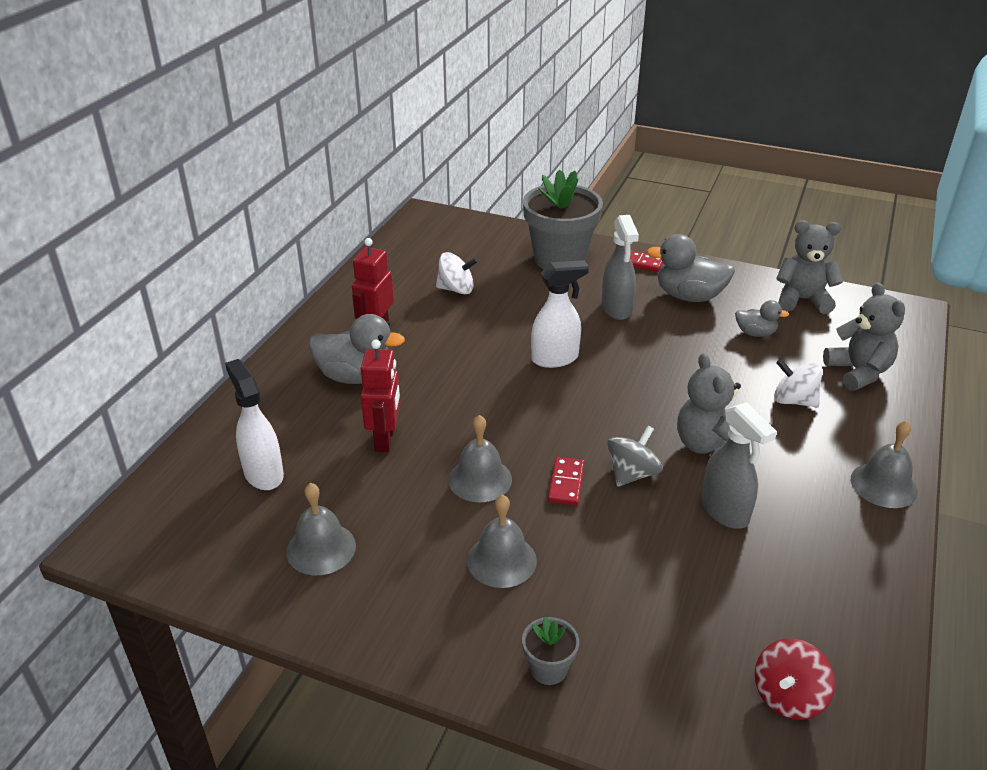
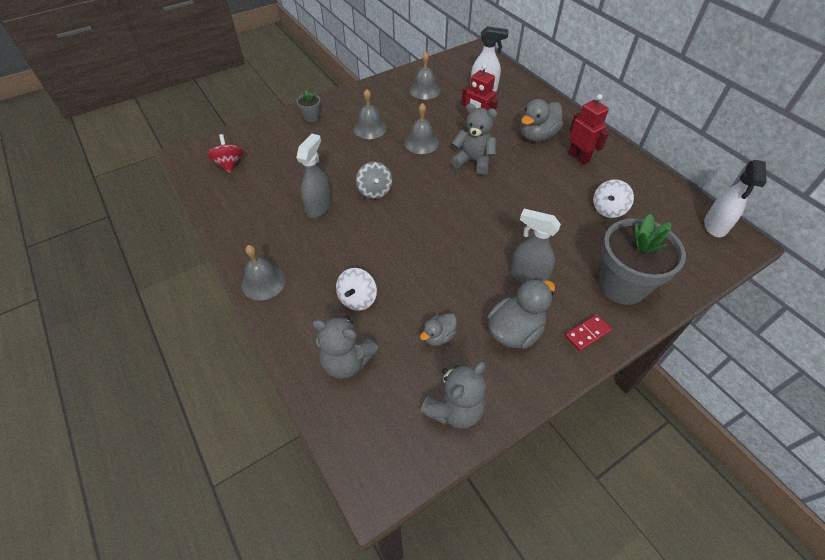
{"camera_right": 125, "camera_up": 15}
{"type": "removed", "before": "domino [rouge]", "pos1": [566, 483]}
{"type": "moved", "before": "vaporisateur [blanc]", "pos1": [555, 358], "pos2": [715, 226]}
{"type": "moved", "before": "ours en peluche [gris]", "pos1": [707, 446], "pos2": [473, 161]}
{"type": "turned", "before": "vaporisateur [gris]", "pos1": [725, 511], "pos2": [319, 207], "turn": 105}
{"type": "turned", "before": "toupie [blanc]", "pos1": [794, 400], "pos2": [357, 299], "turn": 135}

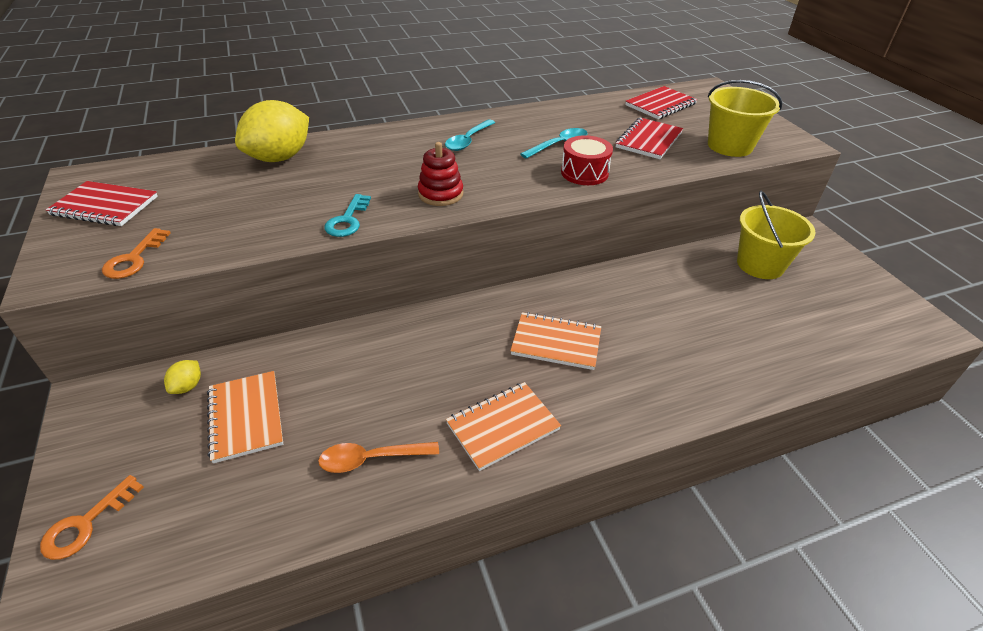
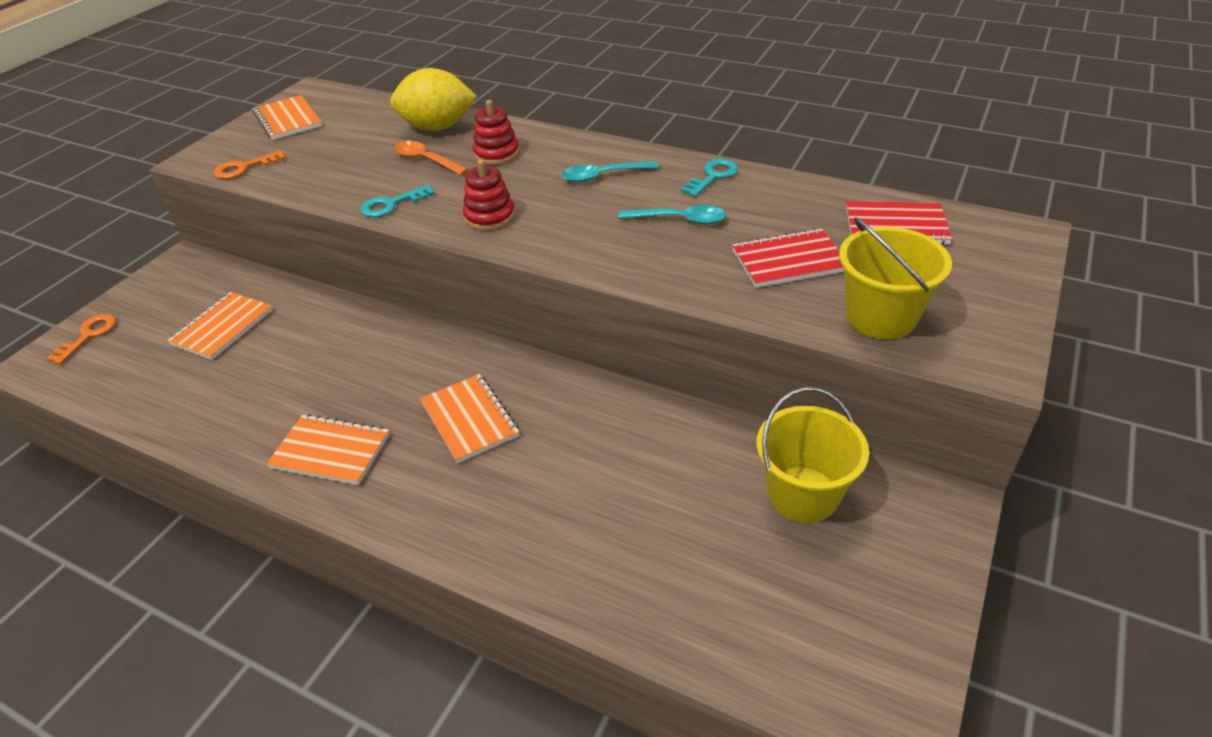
{"camera_right": 50, "camera_up": 0}
{"type": "removed", "before": "citron [jaune]", "pos1": [187, 386]}
{"type": "removed", "before": "tambour [rouge]", "pos1": [584, 173]}
{"type": "added", "after": "jouet à empiler [rouge]", "pos2": [496, 154]}
{"type": "added", "after": "clé [turquoise]", "pos2": [713, 176]}
{"type": "moved", "before": "cuillère [orange]", "pos1": [371, 459], "pos2": [425, 160]}
{"type": "recoloured", "before": "carnet [rouge]", "after": "carnet [orange]", "pos1": [105, 206], "pos2": [288, 120]}
{"type": "turned", "before": "clé [orange]", "pos1": [86, 524], "pos2": [88, 336], "turn": 120}

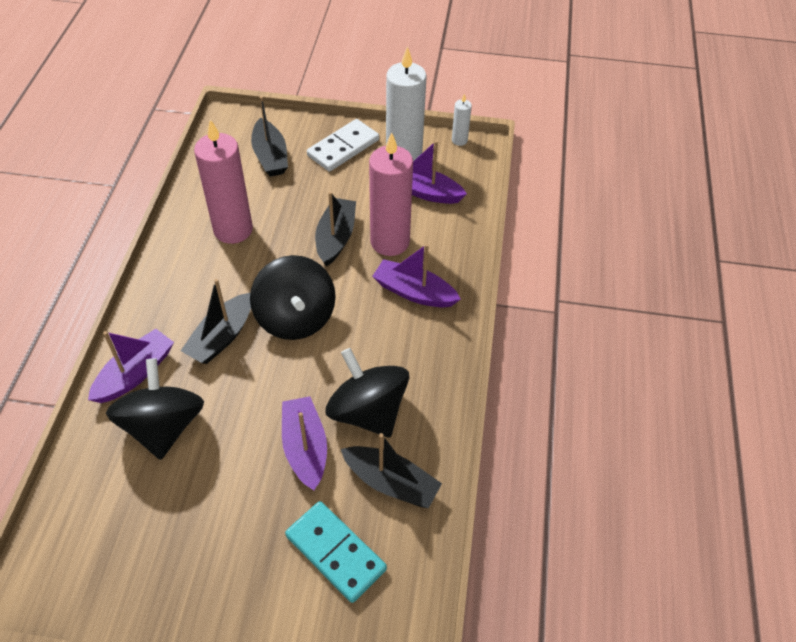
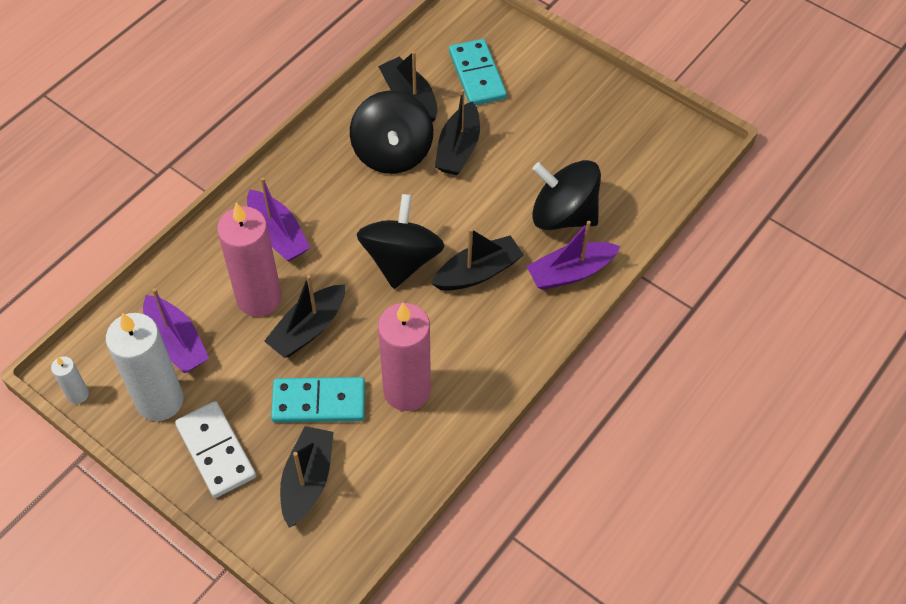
{"camera_right": -150, "camera_up": 5}
{"type": "added", "after": "domino [turquoise]", "pos2": [319, 402]}
{"type": "recoloured", "before": "bateau [violet]", "after": "bateau [noir]", "pos1": [305, 448], "pos2": [458, 148]}
{"type": "turned", "before": "toupie [noir]", "pos1": [163, 426], "pos2": [563, 215], "turn": 90}
{"type": "turned", "before": "domino [blanc]", "pos1": [343, 148], "pos2": [215, 451], "turn": 75}

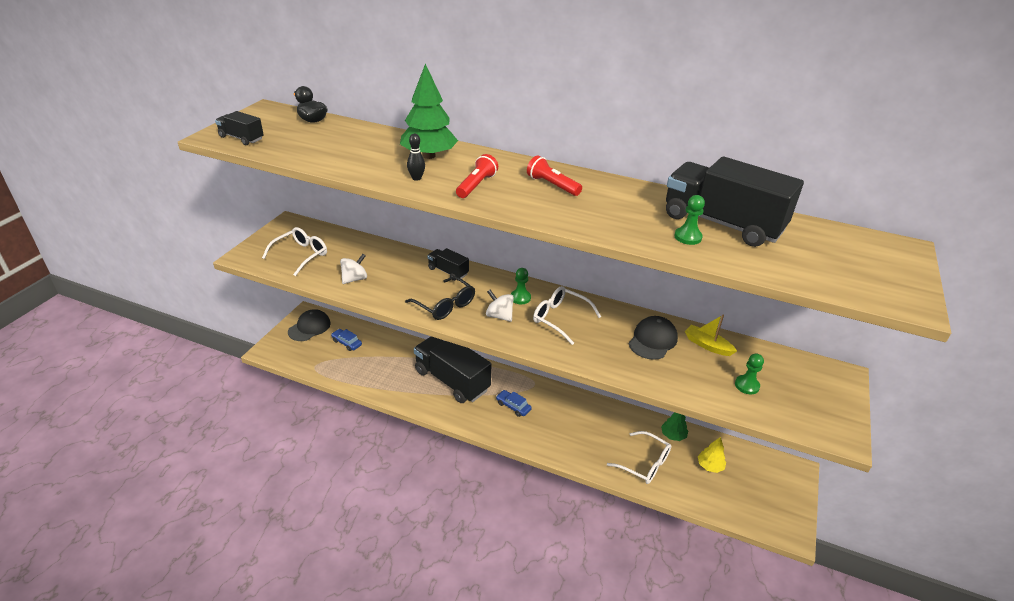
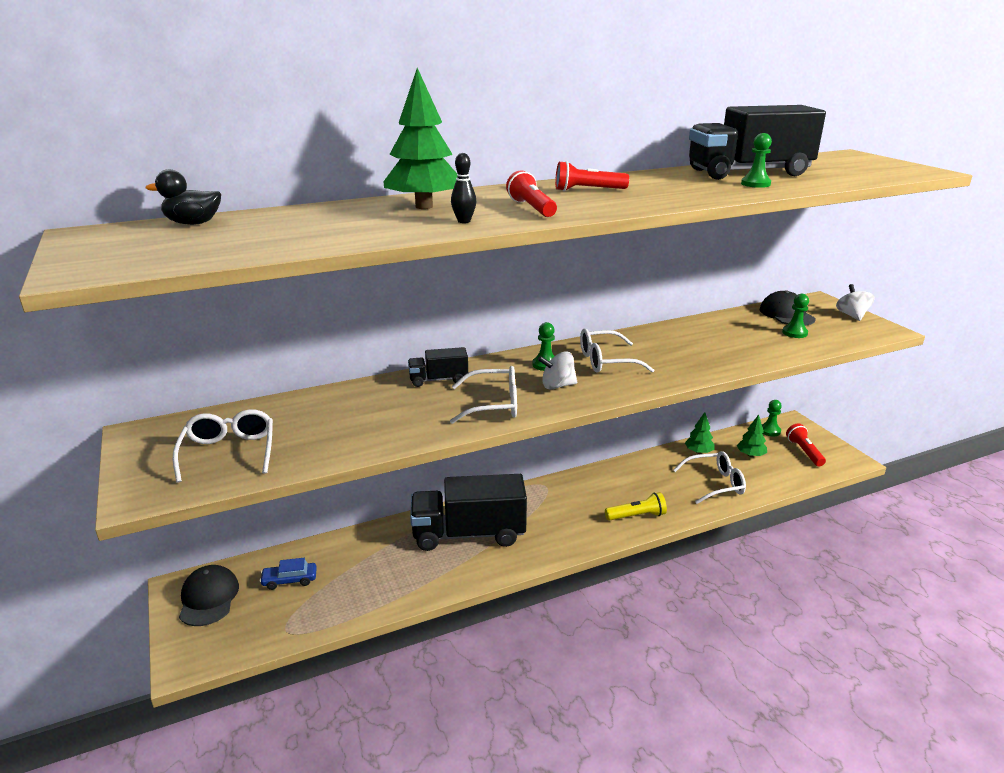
{"camera_right": -45, "camera_up": -10}
{"type": "removed", "before": "camion [noir]", "pos1": [241, 138]}
{"type": "removed", "before": "voiture [bleu]", "pos1": [513, 406]}
{"type": "removed", "before": "bateau [jaune]", "pos1": [707, 345]}
{"type": "added", "after": "lampe de poche [jaune]", "pos2": [637, 516]}
{"type": "added", "after": "pion [vert]", "pos2": [770, 431]}
{"type": "added", "after": "lampe de poche [rouge]", "pos2": [804, 452]}
{"type": "moved", "before": "toupie [blanc]", "pos1": [355, 279], "pos2": [852, 315]}
{"type": "moved", "before": "casquette [noir]", "pos1": [652, 340], "pos2": [786, 314]}
{"type": "recoloured", "before": "lunettes [noir]", "after": "lunettes [blanc]", "pos1": [445, 305], "pos2": [494, 405]}
{"type": "recoloured", "before": "arbre [jaune]", "after": "arbre [vert]", "pos1": [710, 466], "pos2": [750, 455]}

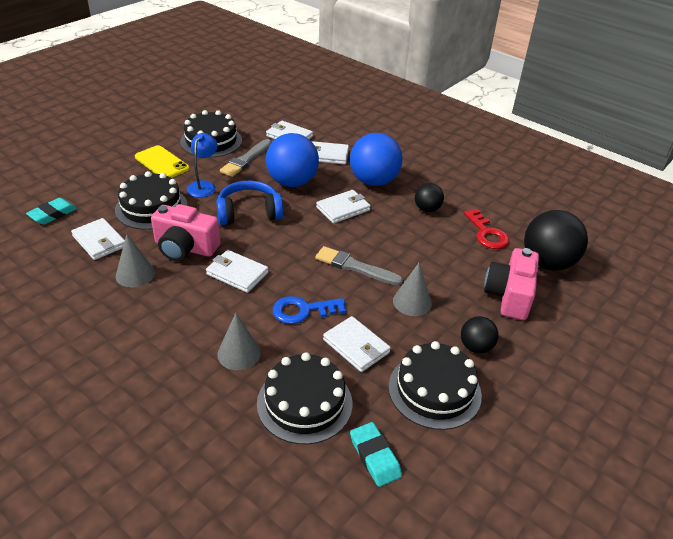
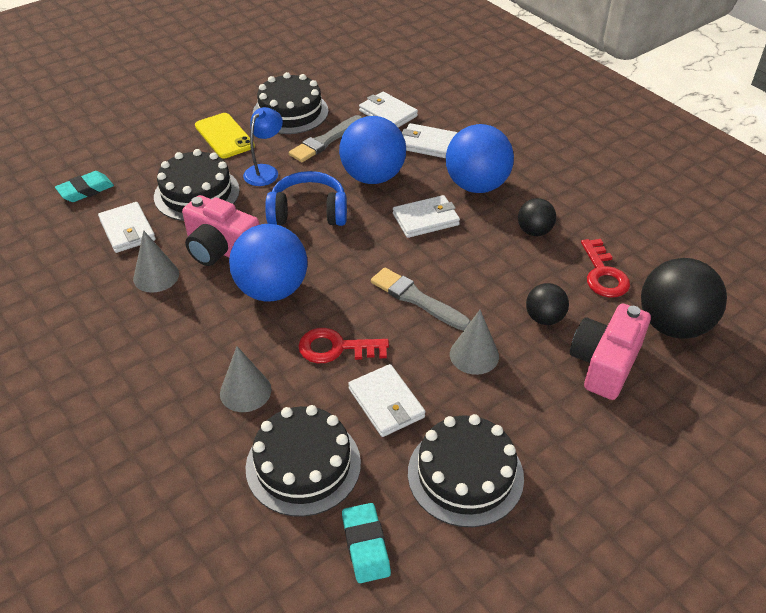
{"camera_right": 15, "camera_up": 5}
{"type": "moved", "before": "balle [noir]", "pos1": [476, 347], "pos2": [544, 318]}
{"type": "replaced", "before": "portefeuille [blanc]", "after": "balle [bleu]", "pos1": [237, 273], "pos2": [272, 290]}
{"type": "recoloured", "before": "clé [bleu]", "after": "clé [rouge]", "pos1": [303, 310], "pos2": [336, 348]}

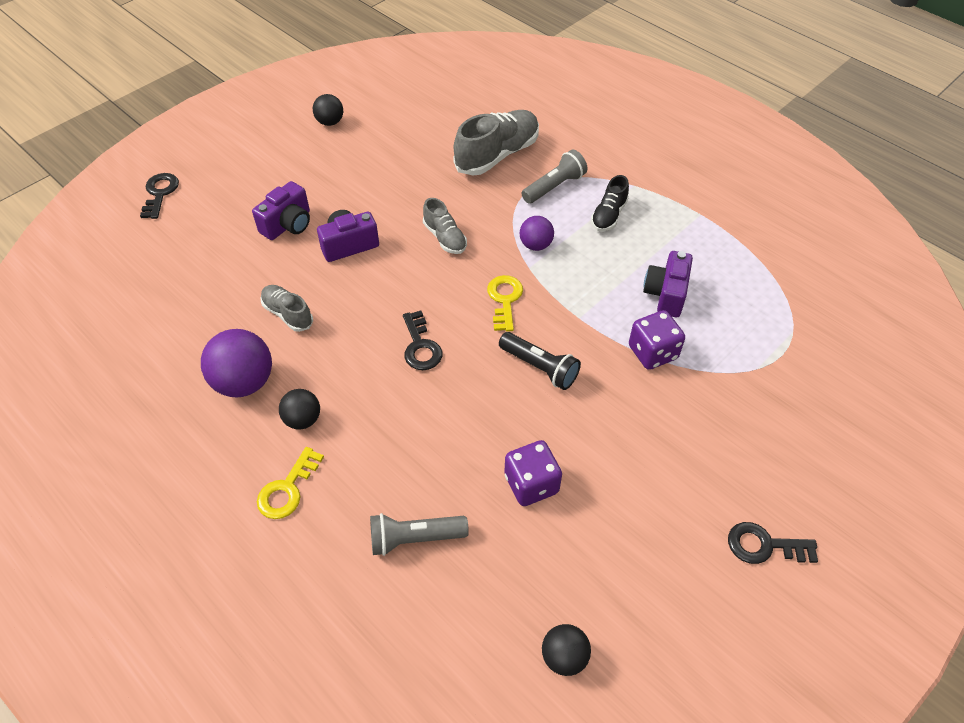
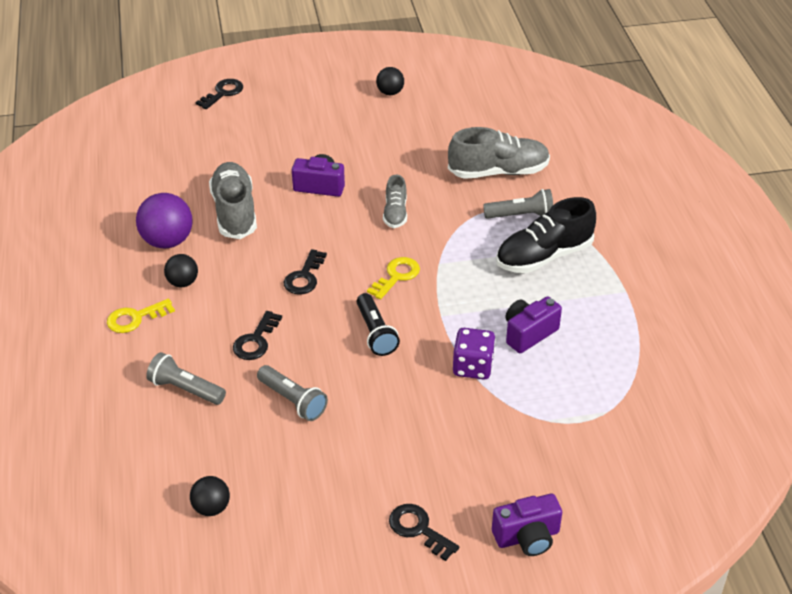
{"camera_right": 35, "camera_up": -10}
{"type": "removed", "before": "balle [violet]", "pos1": [535, 245]}
{"type": "added", "after": "clé [noir]", "pos2": [255, 341]}
{"type": "moved", "before": "appareil photo [violet]", "pos1": [288, 224], "pos2": [527, 537]}
{"type": "replaced", "before": "dé [violet]", "after": "lampe de poche [gris]", "pos1": [531, 484], "pos2": [293, 401]}
{"type": "resized", "before": "chaussure [gris]", "pos1": [288, 314], "pos2": [234, 212], "scale": 1.79}
{"type": "resized", "before": "chaussure [noir]", "pos1": [608, 215], "pos2": [544, 256], "scale": 1.79}

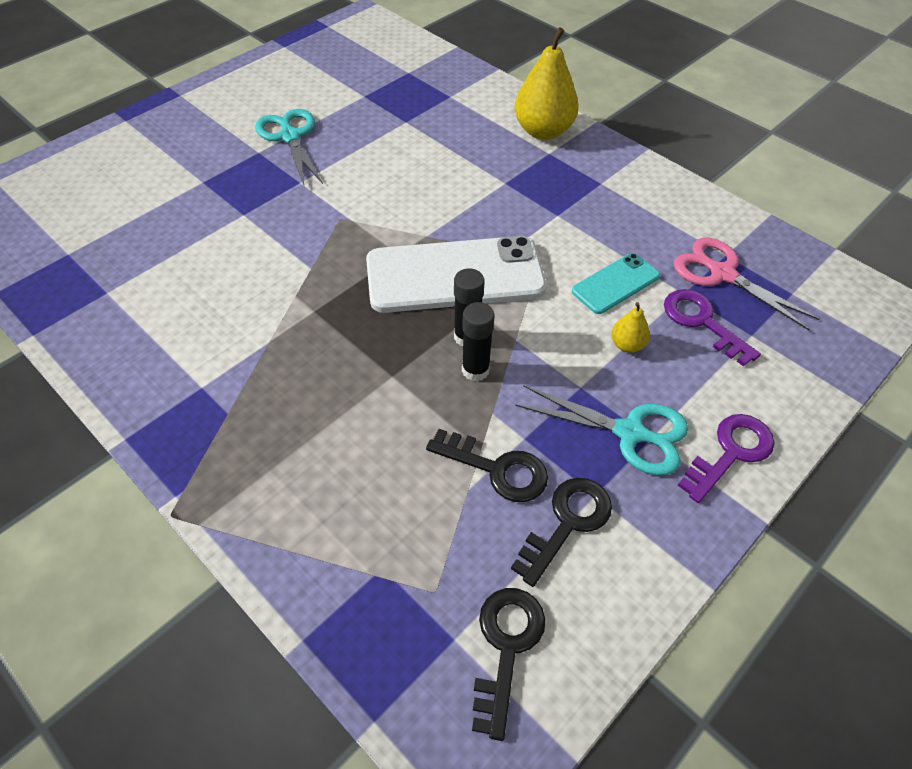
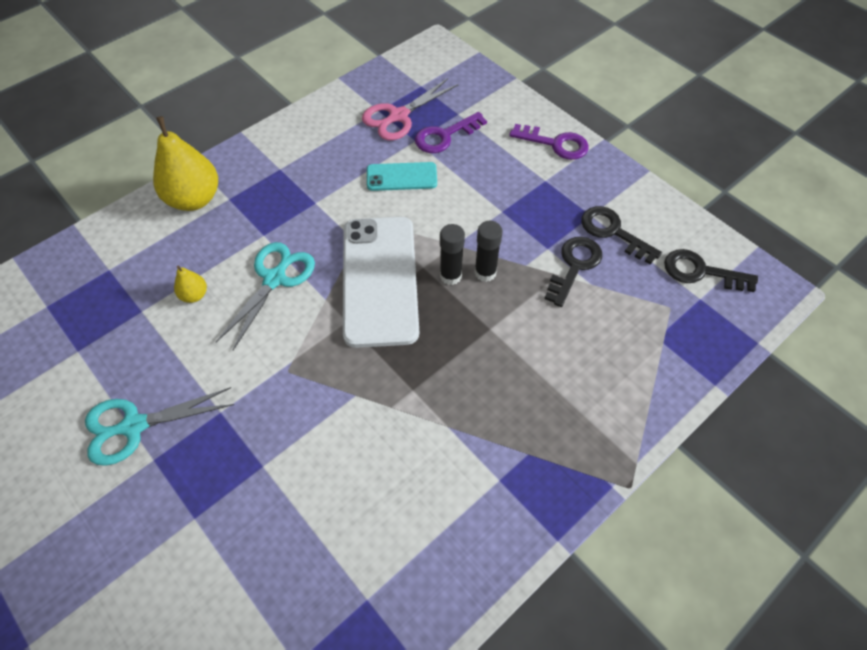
{"camera_right": -85, "camera_up": 5}
{"type": "moved", "before": "ciseaux [turquoise]", "pos1": [630, 433], "pos2": [275, 278]}
{"type": "moved", "before": "poire [jaune]", "pos1": [627, 345], "pos2": [194, 295]}
{"type": "turned", "before": "téléphone [turquoise]", "pos1": [615, 284], "pos2": [401, 177], "turn": -60}
{"type": "turned", "before": "clé [violet]", "pos1": [731, 452], "pos2": [555, 144], "turn": 150}

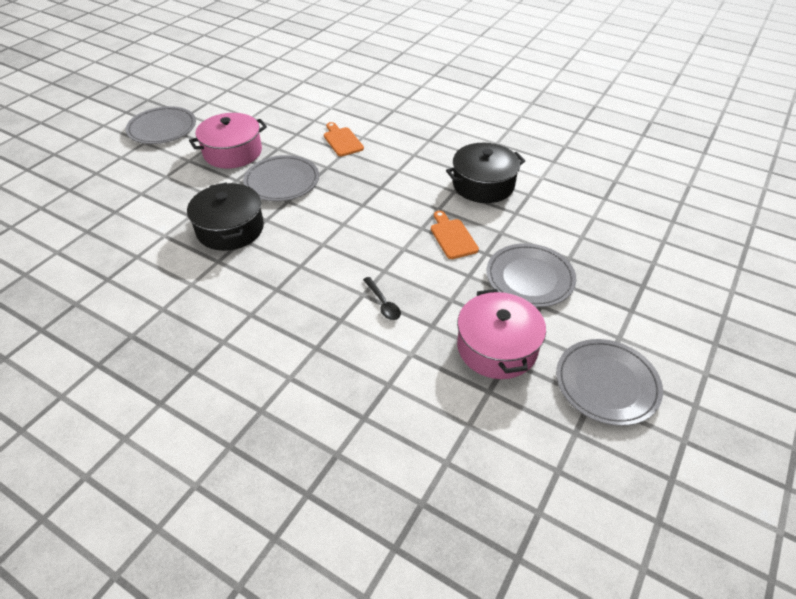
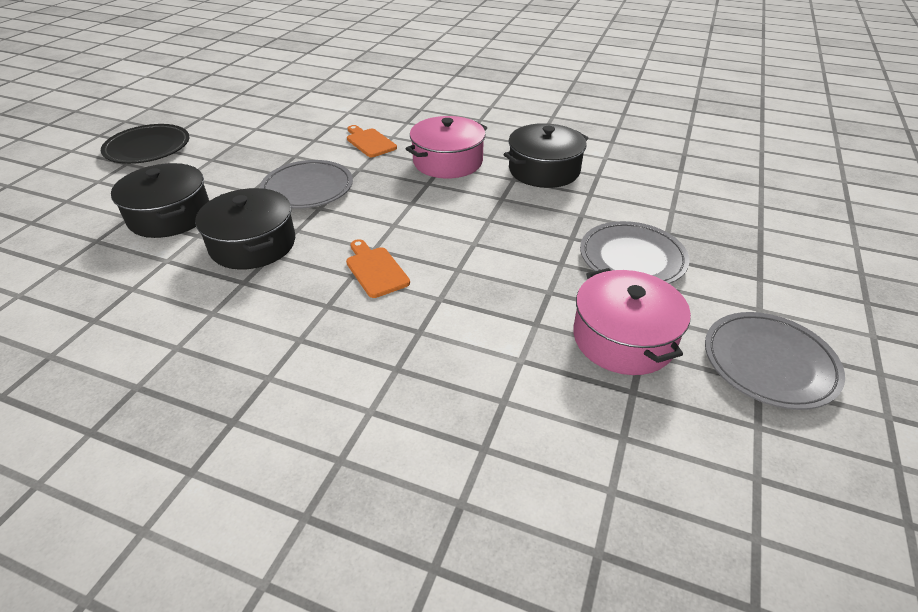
{"camera_right": -10, "camera_up": -5}
{"type": "removed", "before": "cuillère [noir]", "pos1": [383, 304]}
{"type": "added", "after": "marmite [noir]", "pos2": [170, 216]}
{"type": "moved", "before": "marmite [rose]", "pos1": [233, 152], "pos2": [448, 162]}
{"type": "moved", "before": "planche à découper [orange]", "pos1": [452, 237], "pos2": [375, 270]}
{"type": "recoloured", "before": "assiette [gris]", "after": "assiette [noir]", "pos1": [162, 129], "pos2": [148, 148]}

